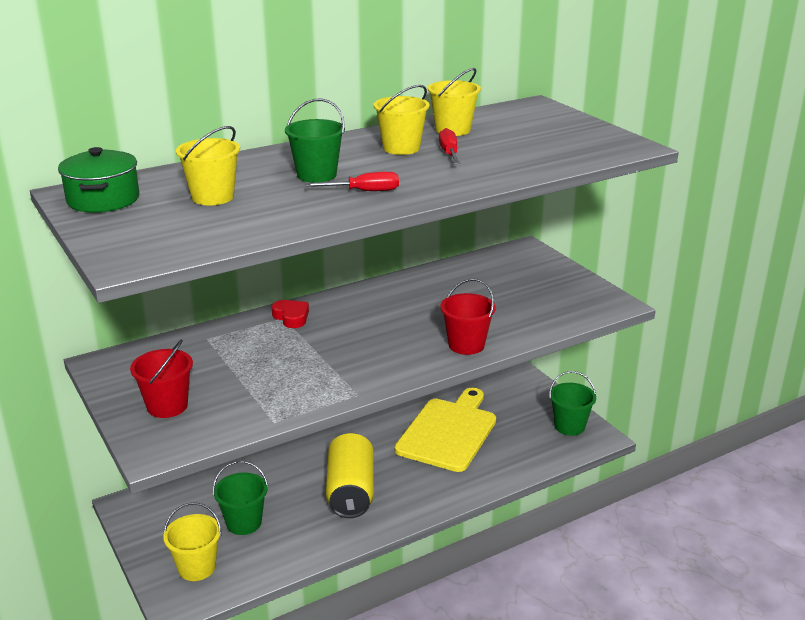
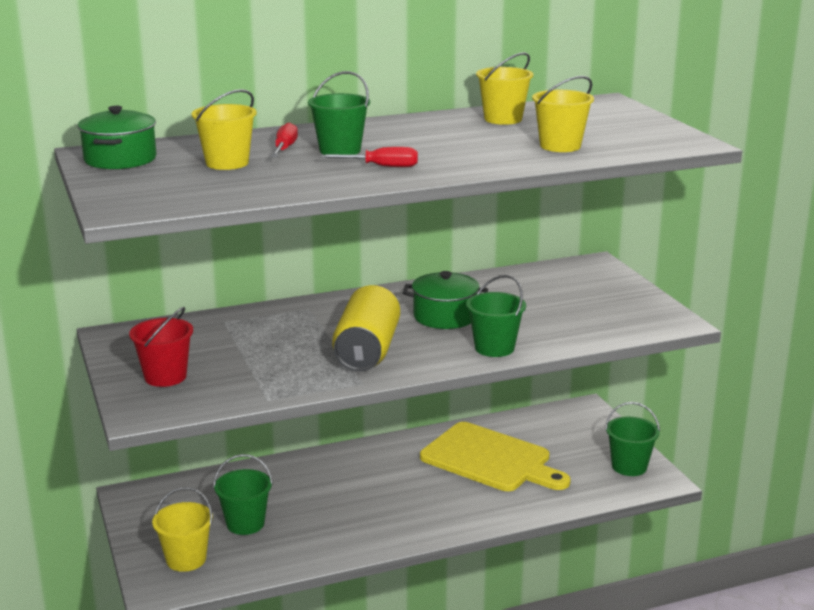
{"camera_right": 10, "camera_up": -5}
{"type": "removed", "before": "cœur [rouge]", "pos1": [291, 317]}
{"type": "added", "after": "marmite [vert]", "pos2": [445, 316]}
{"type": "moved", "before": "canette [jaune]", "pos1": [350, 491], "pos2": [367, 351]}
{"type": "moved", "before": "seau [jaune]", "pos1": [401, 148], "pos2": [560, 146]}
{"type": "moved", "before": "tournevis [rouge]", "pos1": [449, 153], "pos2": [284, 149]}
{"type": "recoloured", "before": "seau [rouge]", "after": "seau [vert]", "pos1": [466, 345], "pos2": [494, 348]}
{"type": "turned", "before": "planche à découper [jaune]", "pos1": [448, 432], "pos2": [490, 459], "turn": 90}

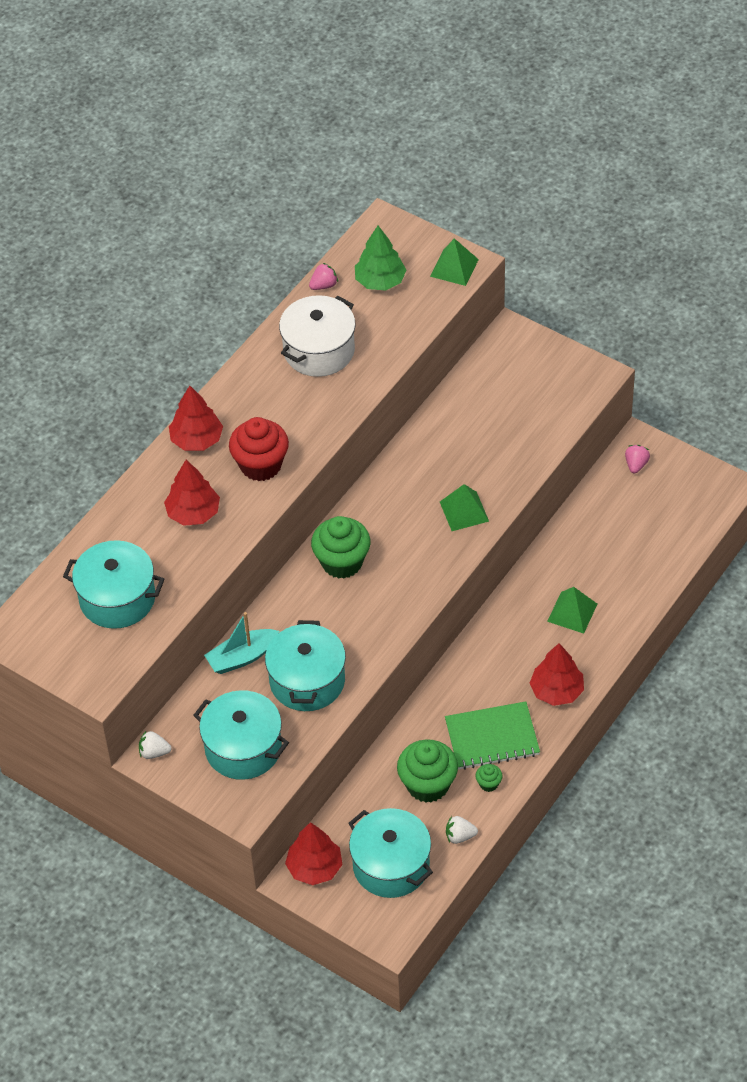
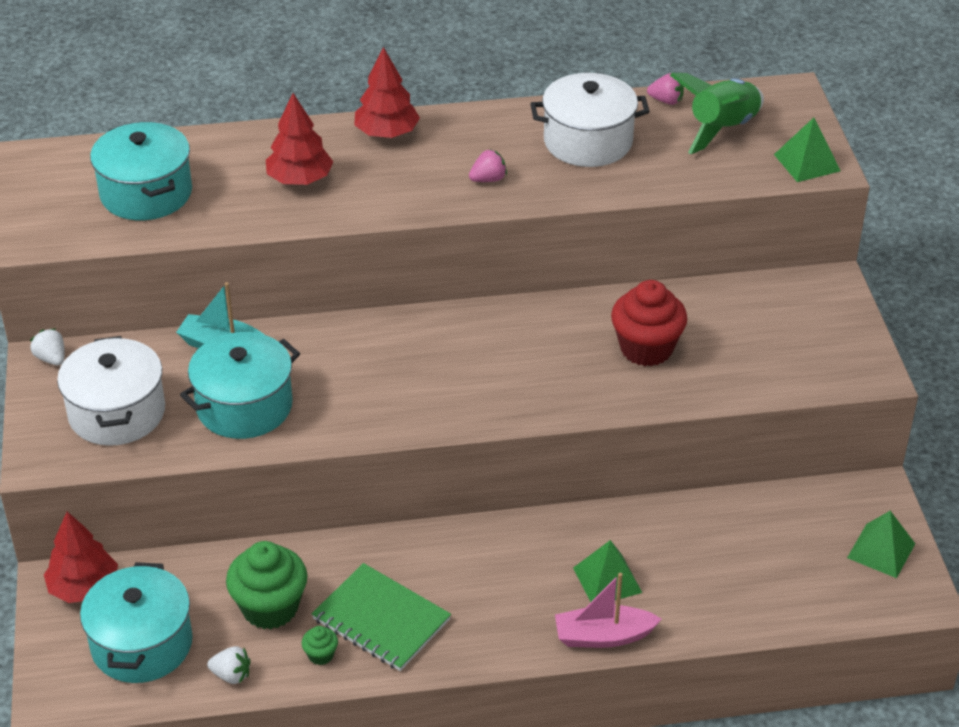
{"camera_right": 45, "camera_up": -10}
{"type": "removed", "before": "muffin [vert]", "pos1": [342, 562]}
{"type": "removed", "before": "arbre [rouge]", "pos1": [556, 691]}
{"type": "added", "after": "bateau [rose]", "pos2": [603, 636]}
{"type": "moved", "before": "muffin [rouge]", "pos1": [261, 465], "pos2": [646, 349]}
{"type": "moved", "before": "pyramide [vert]", "pos1": [464, 511], "pos2": [881, 550]}
{"type": "moved", "before": "fraise [rose]", "pos1": [636, 465], "pos2": [488, 179]}
{"type": "replaced", "before": "arbre [vert]", "after": "fusée [vert]", "pos1": [380, 281], "pos2": [722, 129]}
{"type": "recoloured", "before": "marmite [turquoise]", "after": "marmite [blanc]", "pos1": [243, 748], "pos2": [117, 413]}
{"type": "turned", "before": "fraise [blanc]", "pos1": [460, 836], "pos2": [231, 675], "turn": 150}

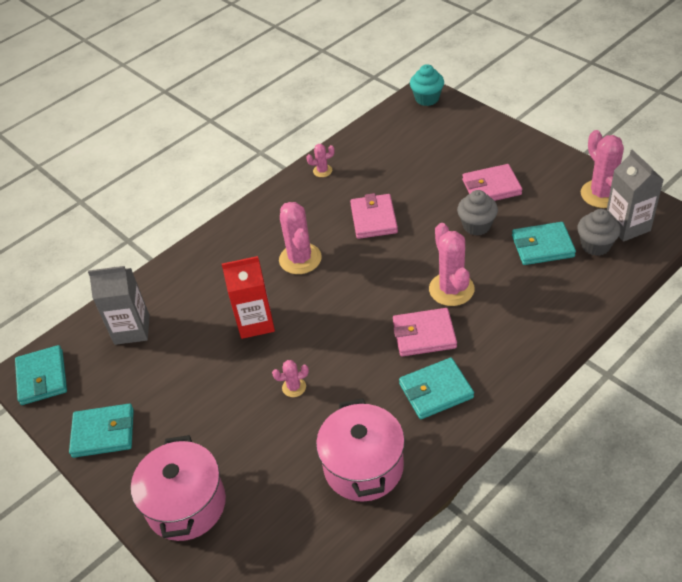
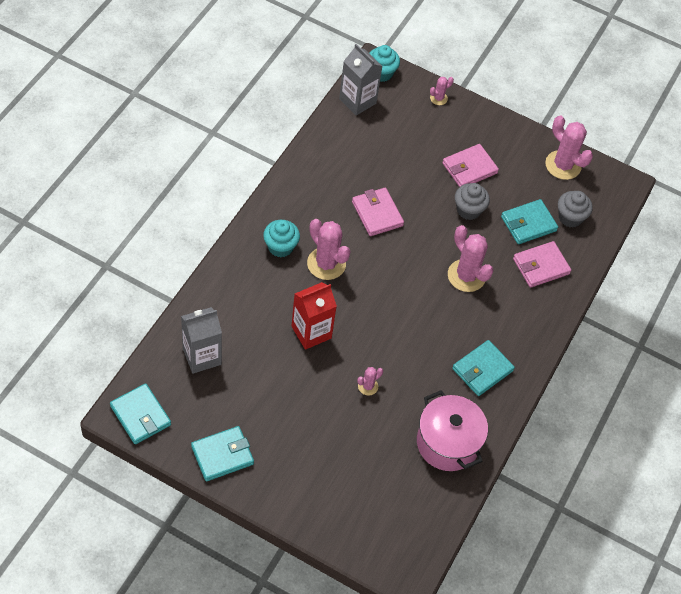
{"camera_right": -30, "camera_up": 10}
{"type": "removed", "before": "marmite [rose]", "pos1": [186, 504]}
{"type": "added", "after": "muffin [turquoise]", "pos2": [280, 247]}
{"type": "moved", "before": "cactus [rose]", "pos1": [322, 171], "pos2": [438, 98]}
{"type": "moved", "before": "portefeuille [rose]", "pos1": [424, 335], "pos2": [541, 266]}
{"type": "moved", "before": "brique de lait [gris]", "pos1": [627, 226], "pos2": [357, 101]}

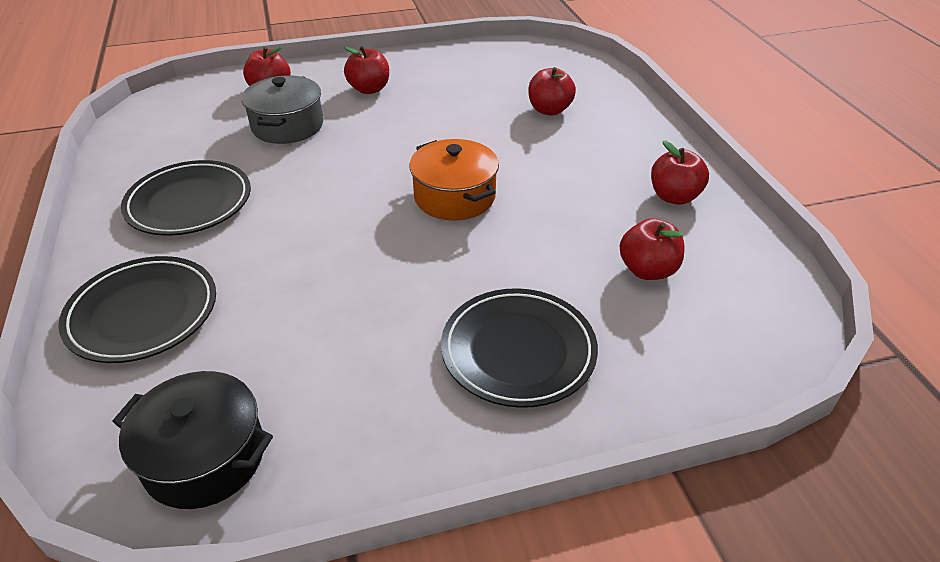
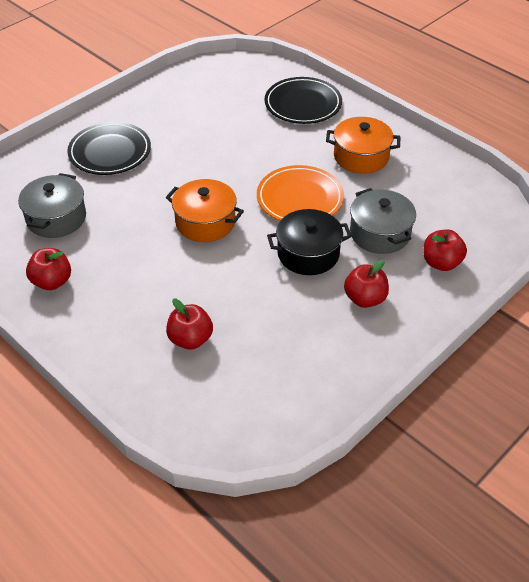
{"camera_right": 150, "camera_up": 5}
{"type": "added", "after": "assiette [orange]", "pos2": [300, 198]}
{"type": "moved", "before": "marmite [noir]", "pos1": [205, 457], "pos2": [308, 254]}
{"type": "replaced", "before": "assiette [noir]", "after": "marmite [orange]", "pos1": [189, 203], "pos2": [361, 156]}
{"type": "replaced", "before": "pomme [rouge]", "after": "marmite [gris]", "pos1": [647, 270], "pos2": [56, 218]}

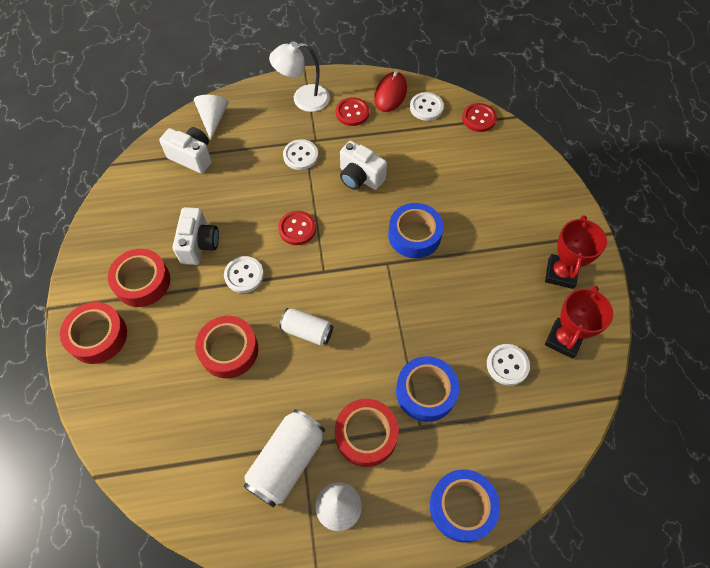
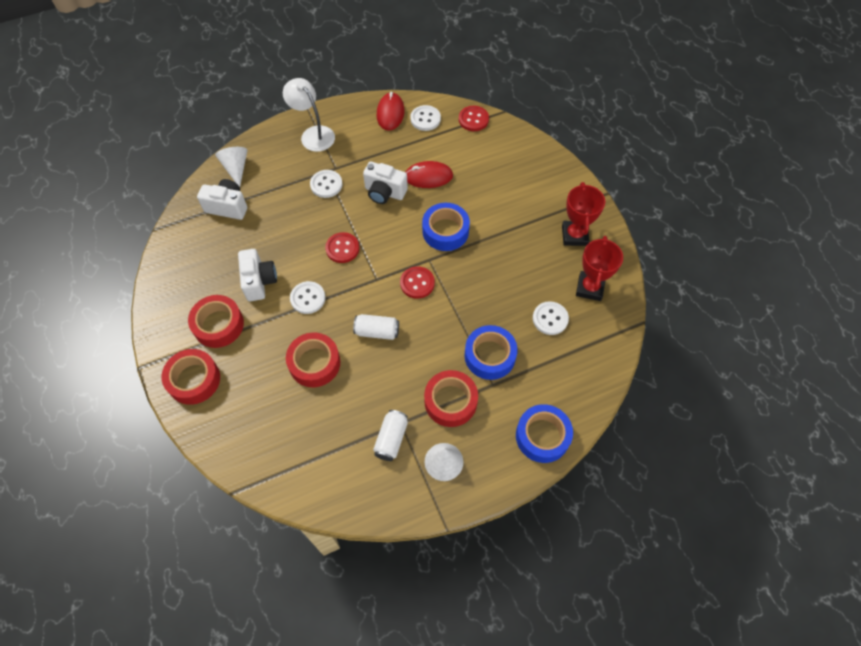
{"camera_right": -15, "camera_up": 0}
{"type": "added", "after": "souris [rouge]", "pos2": [428, 176]}
{"type": "moved", "before": "bouton [rouge]", "pos1": [352, 113], "pos2": [417, 283]}
{"type": "turned", "before": "lampe [blanc]", "pos1": [303, 99], "pos2": [313, 134], "turn": 75}
{"type": "resized", "before": "canette [blanc]", "pos1": [286, 461], "pos2": [391, 439], "scale": 0.63}

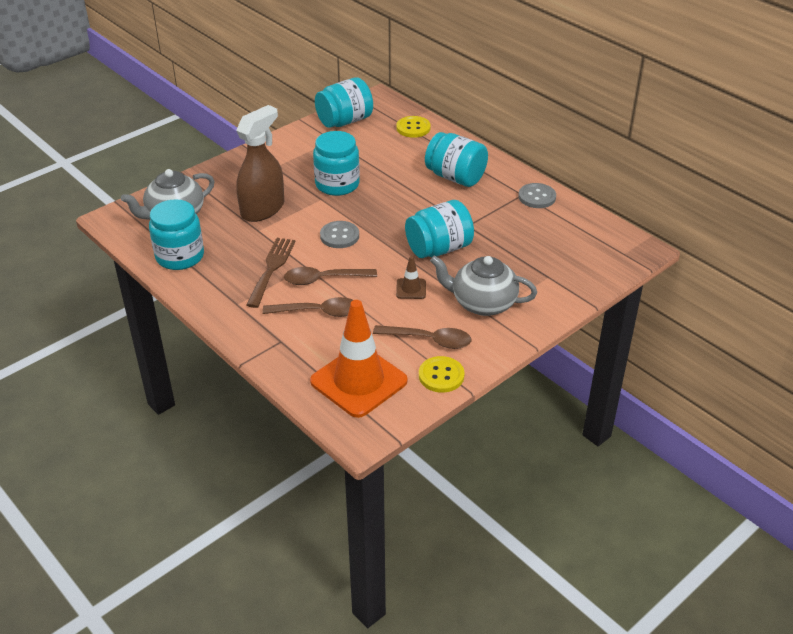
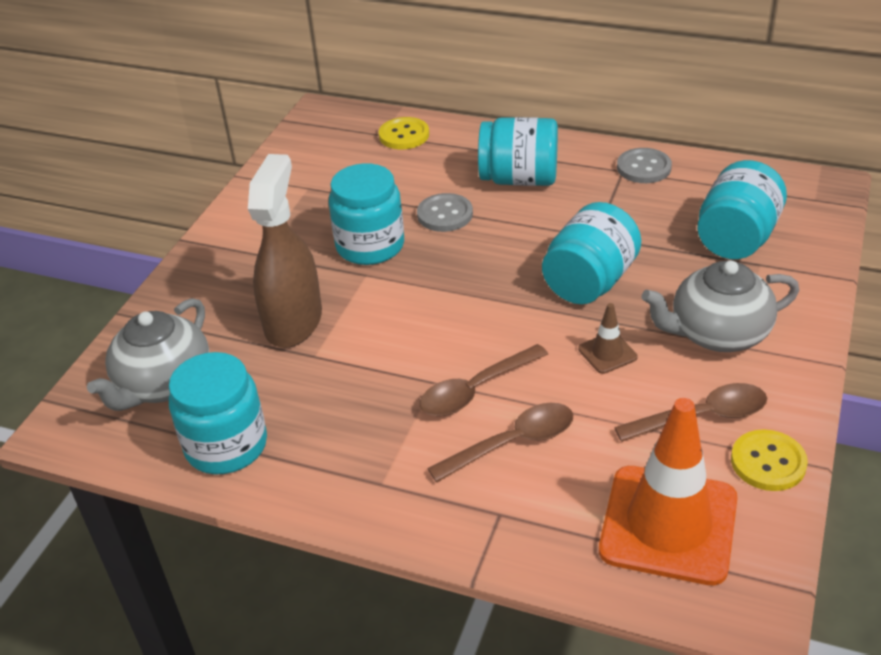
{"camera_right": -25, "camera_up": 0}
{"type": "removed", "before": "fourchette [marron]", "pos1": [271, 269]}
{"type": "moved", "before": "bocal [turquoise]", "pos1": [344, 121], "pos2": [736, 239]}
{"type": "moved", "before": "bouton [gris]", "pos1": [339, 236], "pos2": [445, 214]}

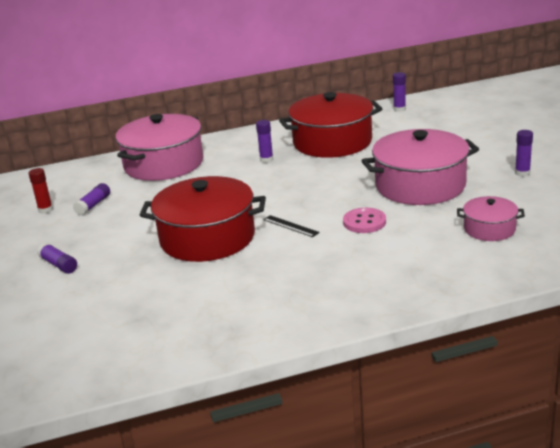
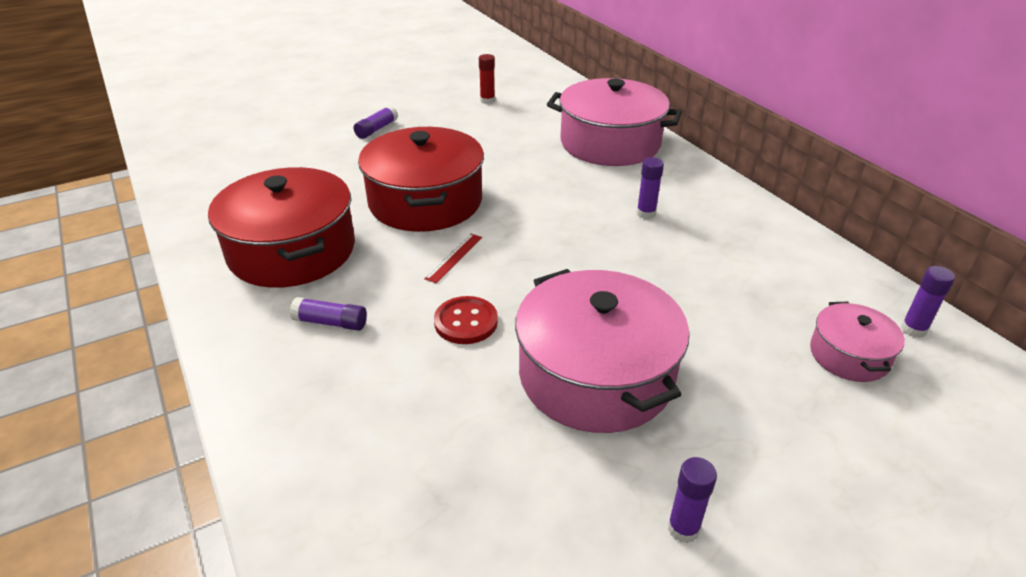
{"camera_right": 75, "camera_up": 10}
{"type": "moved", "before": "bâton de colle [violet]", "pos1": [93, 205], "pos2": [331, 322]}
{"type": "moved", "before": "marmite [rouge]", "pos1": [332, 142], "pos2": [292, 250]}
{"type": "moved", "before": "marmite [rose]", "pos1": [489, 229], "pos2": [849, 355]}
{"type": "recoloured", "before": "règle [noir]", "after": "règle [rouge]", "pos1": [290, 226], "pos2": [454, 257]}
{"type": "recoloured", "before": "bouton [rose]", "after": "bouton [rouge]", "pos1": [364, 222], "pos2": [466, 322]}

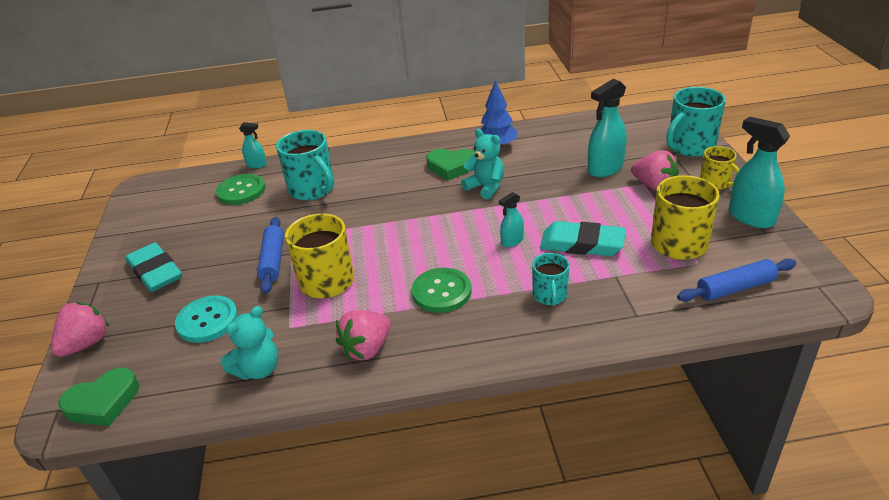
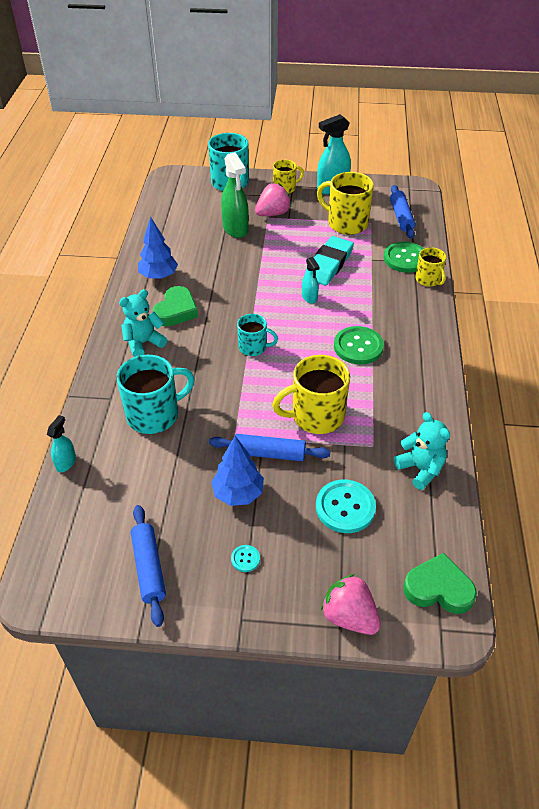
{"camera_right": -80, "camera_up": 10}
{"type": "removed", "before": "fraise [rose]", "pos1": [367, 348]}
{"type": "added", "after": "rouleau à pâtisserie [bleu]", "pos2": [149, 568]}
{"type": "added", "after": "arbre [bleu]", "pos2": [238, 493]}
{"type": "added", "after": "tasse [jaune]", "pos2": [428, 280]}
{"type": "moved", "before": "bouton [vert]", "pos1": [241, 191], "pos2": [405, 258]}
{"type": "moved", "before": "ours en peluche [turquoise]", "pos1": [485, 187], "pos2": [143, 343]}
{"type": "moved", "before": "tasse [turquoise]", "pos1": [550, 295], "pos2": [253, 347]}
{"type": "replaced", "before": "gomme [turquoise]", "after": "bouton [turquoise]", "pos1": [155, 272], "pos2": [245, 559]}
{"type": "recoloured", "before": "vaporisateur [turquoise]", "after": "vaporisateur [vert]", "pos1": [605, 169], "pos2": [235, 229]}
{"type": "turned", "before": "cœur [vert]", "pos1": [103, 402], "pos2": [438, 588], "turn": -60}

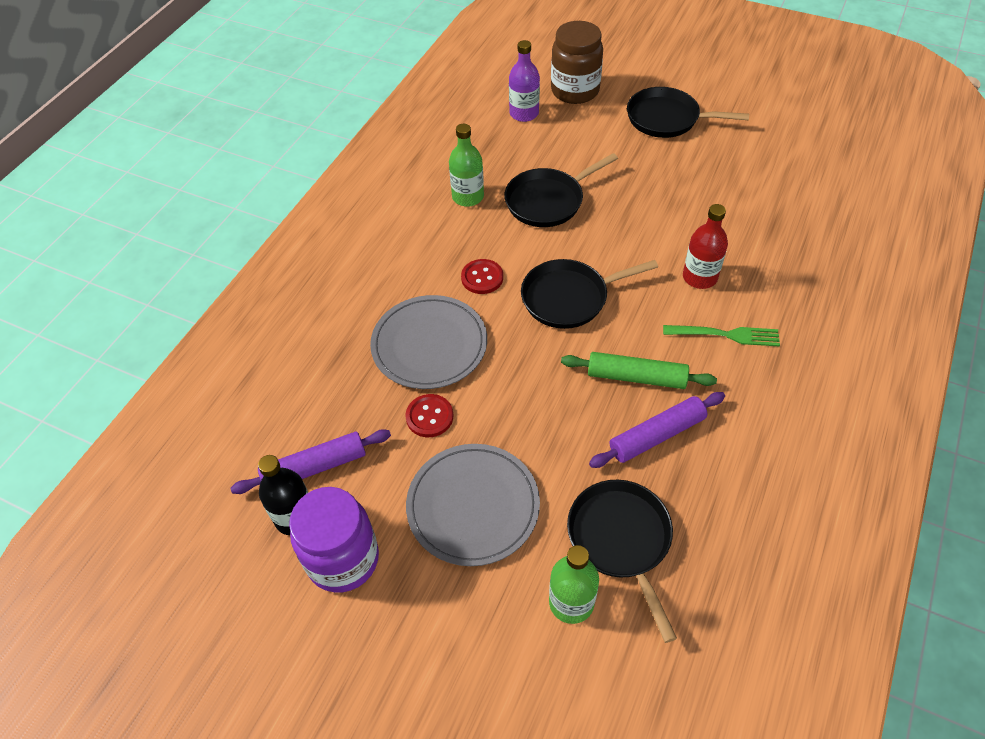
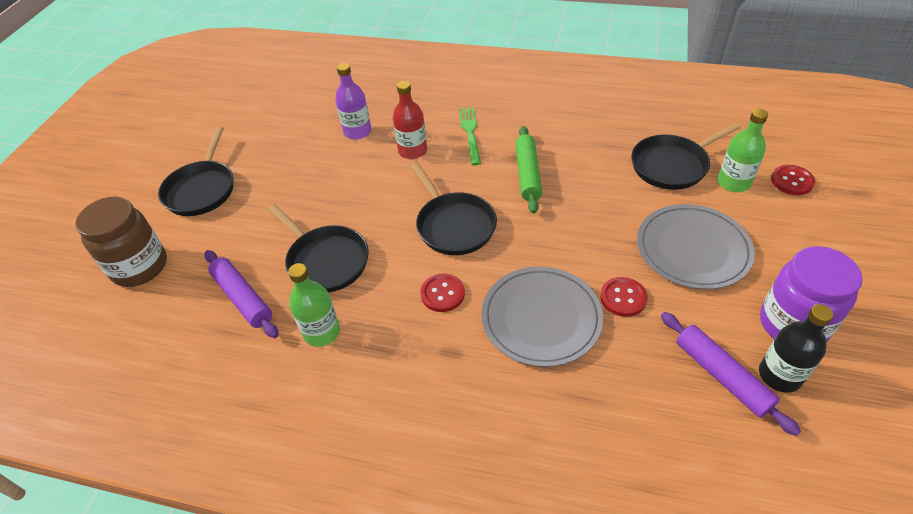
{"camera_right": -100, "camera_up": -5}
{"type": "added", "after": "bouton [rouge]", "pos2": [792, 181]}
{"type": "moved", "before": "bouteille [violet]", "pos1": [524, 113], "pos2": [357, 132]}
{"type": "moved", "before": "rouleau à pâtisserie [violet]", "pos1": [657, 436], "pos2": [243, 298]}

